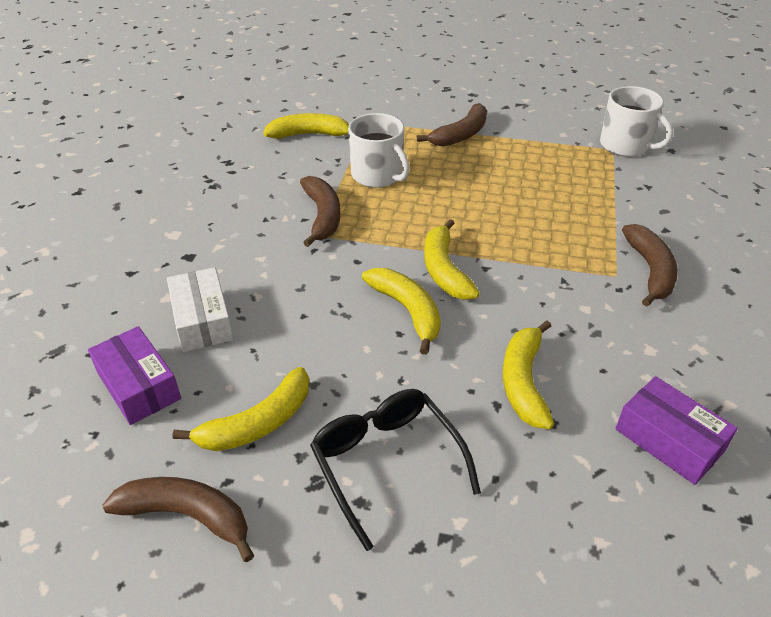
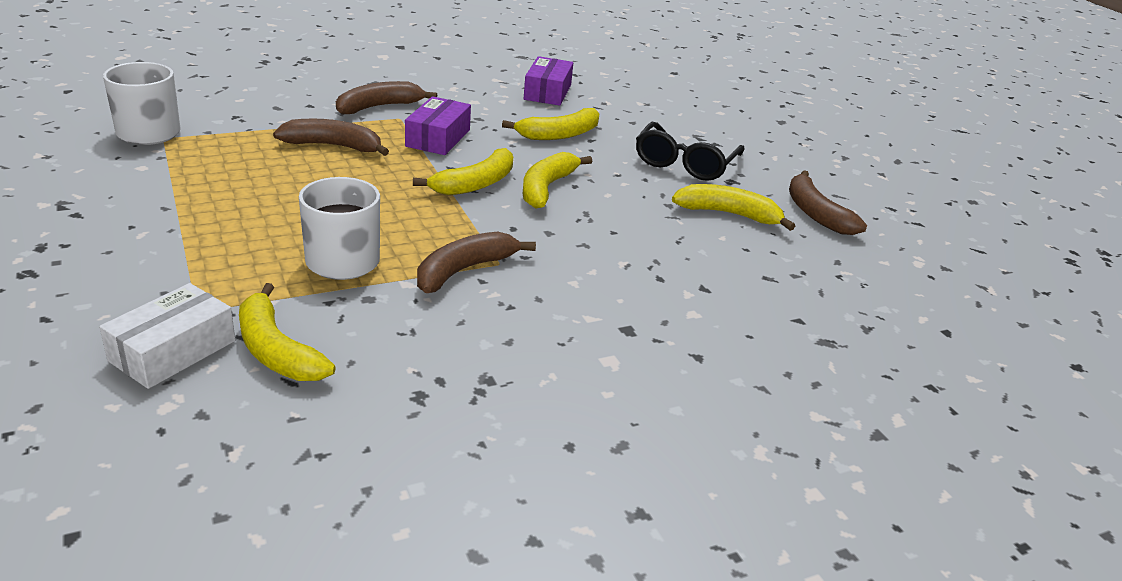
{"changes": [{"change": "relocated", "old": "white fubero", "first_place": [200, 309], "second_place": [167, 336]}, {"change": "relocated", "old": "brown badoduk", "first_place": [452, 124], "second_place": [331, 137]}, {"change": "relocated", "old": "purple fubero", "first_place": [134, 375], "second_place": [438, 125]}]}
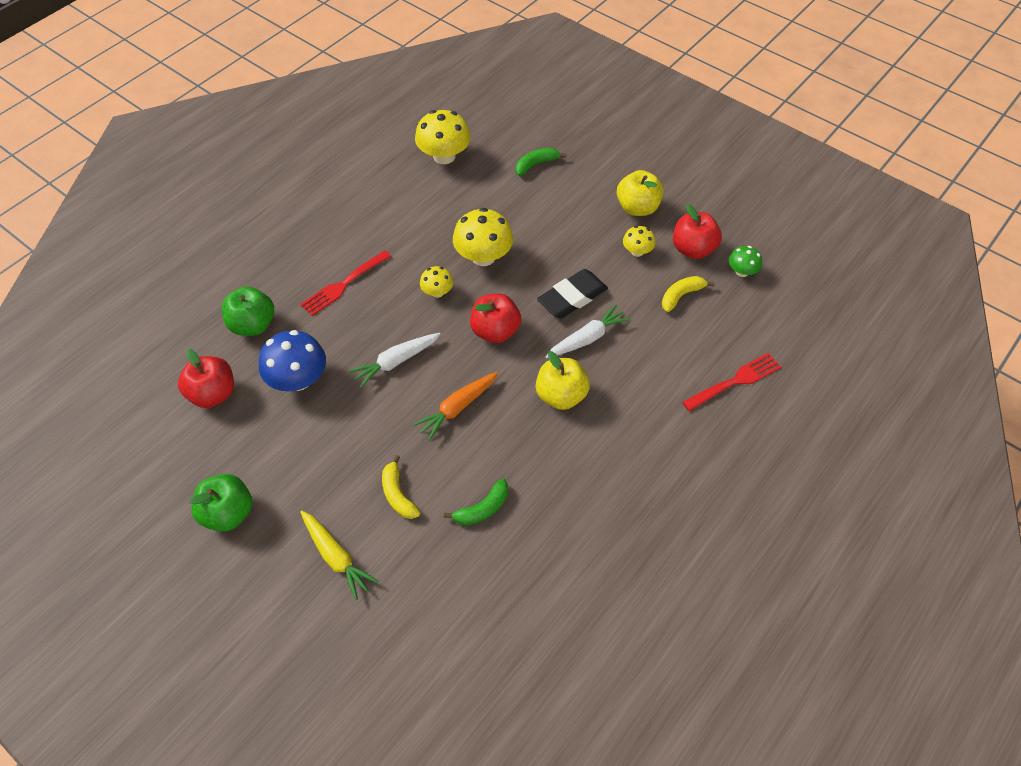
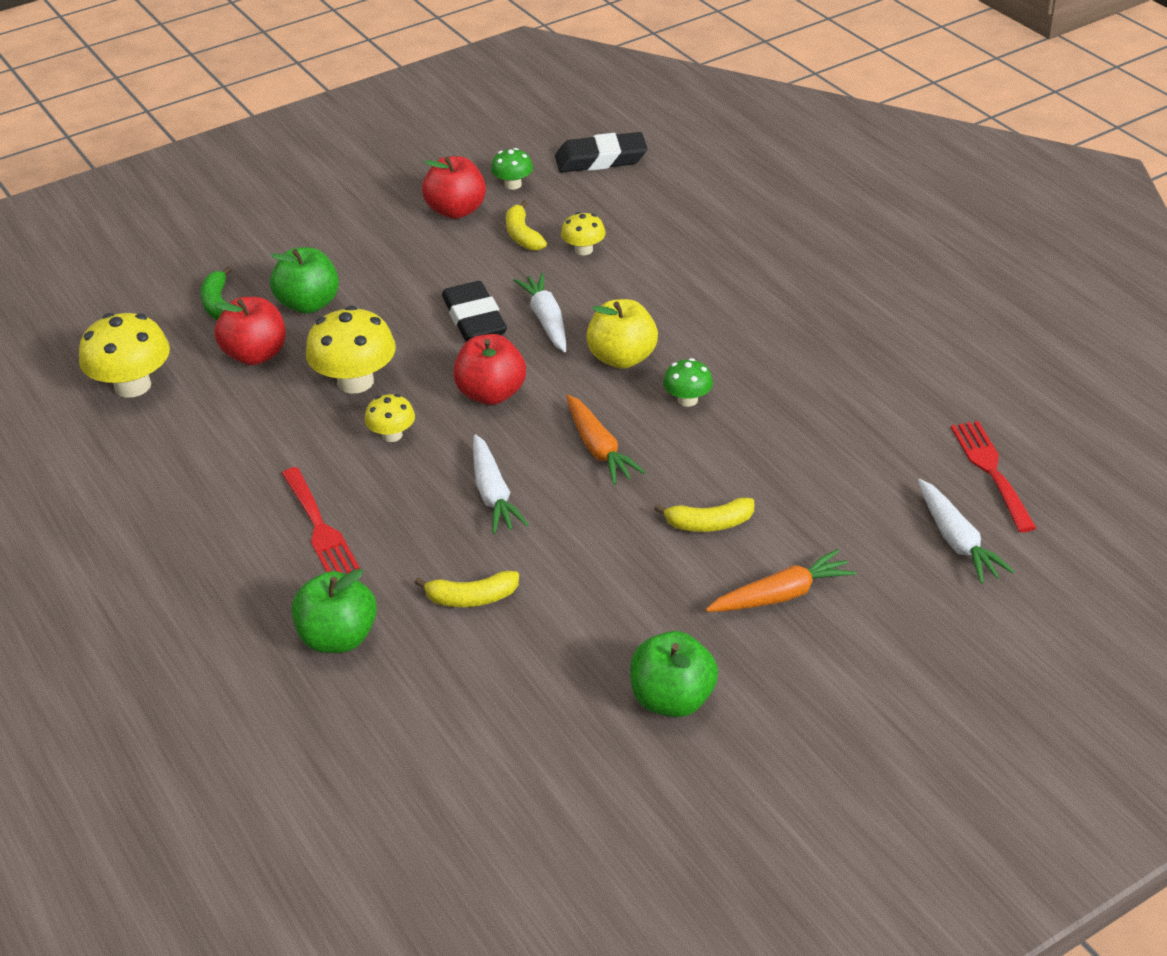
{"changes": [{"change": "relocated", "old": "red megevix", "first_place": [206, 378], "second_place": [250, 331]}, {"change": "appeared", "new": "green megevix", "second_place": [304, 280]}, {"change": "exchanged", "old": "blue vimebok", "new": "yellow badoduk", "first_place": [292, 360], "second_place": [467, 589]}, {"change": "appeared", "new": "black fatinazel", "second_place": [601, 152]}, {"change": "relocated", "old": "yellow vimebok", "first_place": [639, 241], "second_place": [583, 233]}, {"change": "appeared", "new": "green vimebok", "second_place": [688, 382]}, {"change": "colour", "old": "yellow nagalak", "new": "orange nagalak", "first_place": [339, 555], "second_place": [781, 580]}, {"change": "appeared", "new": "white nagalak", "second_place": [966, 531]}, {"change": "relocated", "old": "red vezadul", "first_place": [731, 382], "second_place": [993, 476]}, {"change": "missing", "old": "green badoduk", "first_place": [476, 501]}, {"change": "missing", "old": "yellow megevix", "first_place": [640, 193]}]}
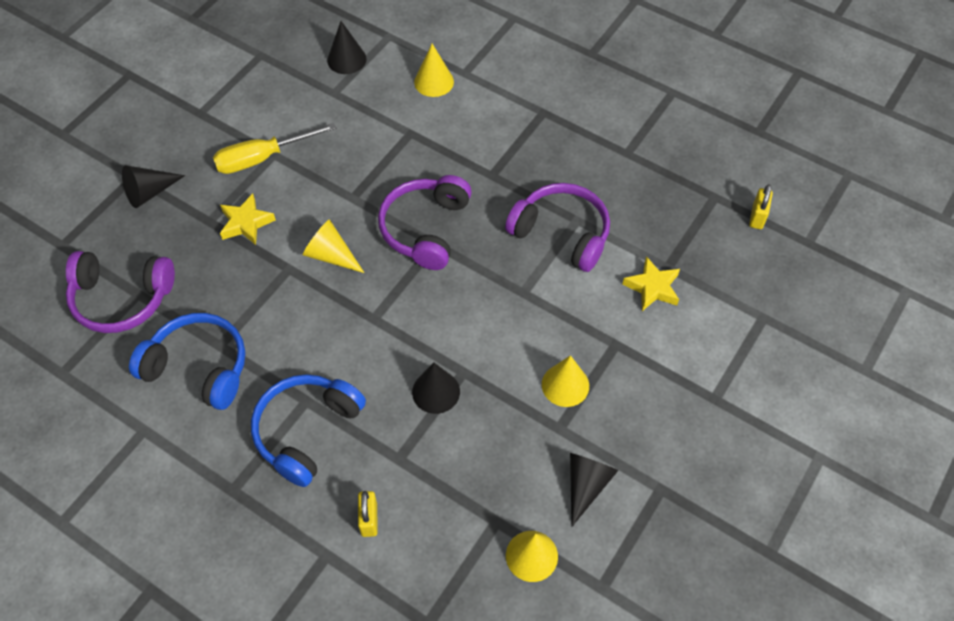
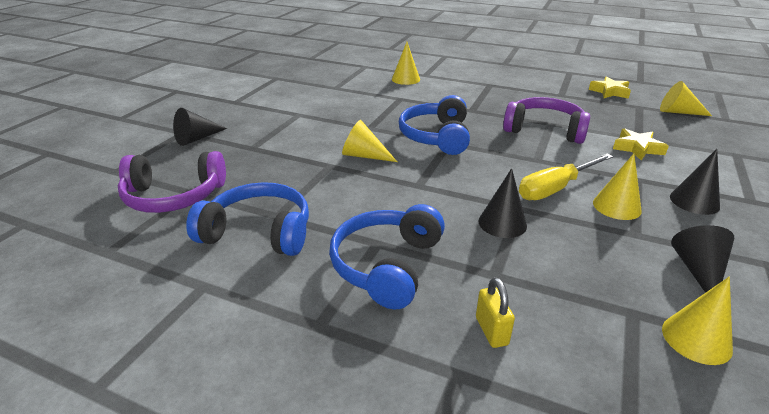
{"changes": [{"change": "colour", "old": "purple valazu", "new": "blue valazu", "first_place": [425, 222], "second_place": [434, 125]}, {"change": "relocated", "old": "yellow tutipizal", "first_place": [275, 148], "second_place": [566, 177]}, {"change": "relocated", "old": "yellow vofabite", "first_place": [248, 219], "second_place": [610, 88]}, {"change": "exchanged", "old": "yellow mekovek", "new": "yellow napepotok", "first_place": [761, 206], "second_place": [686, 98]}, {"change": "relocated", "old": "black napepotok", "first_place": [347, 47], "second_place": [695, 182]}]}
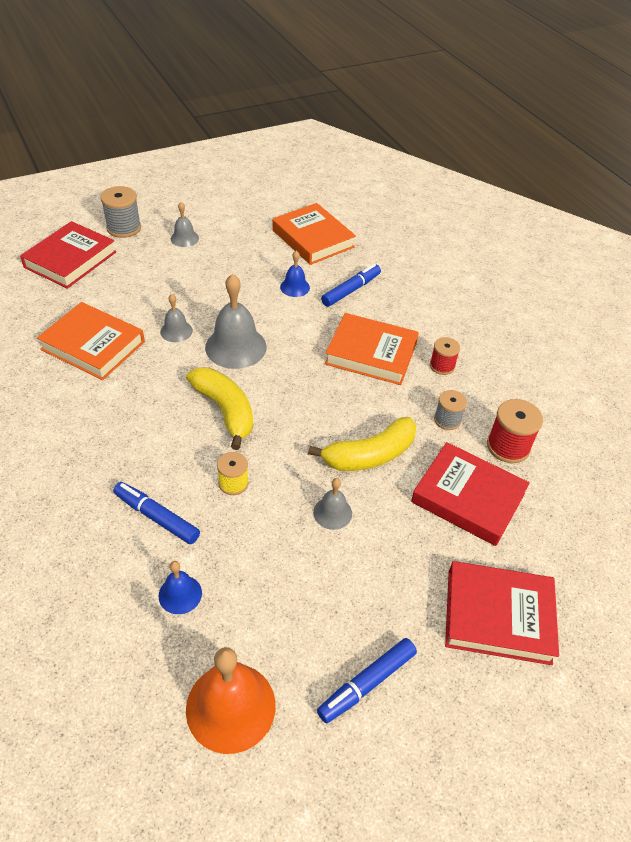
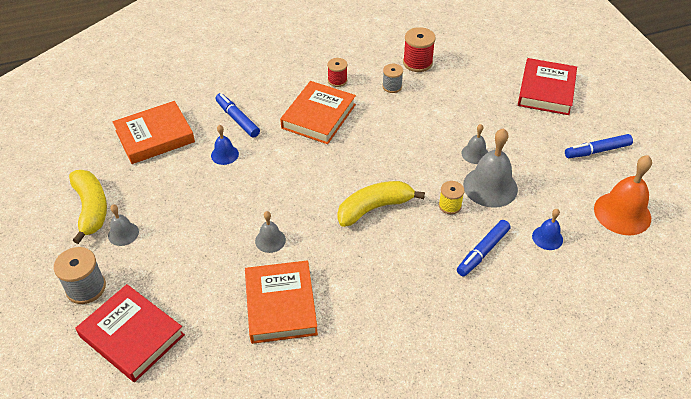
{"changes": [{"change": "relocated", "old": "yellow badoduk", "first_place": [362, 444], "second_place": [88, 207]}, {"change": "spun", "old": "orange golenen", "first_place": [91, 341], "second_place": [281, 302], "degrees": -45}, {"change": "relocated", "old": "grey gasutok", "first_place": [236, 321], "second_place": [490, 168]}, {"change": "spun", "old": "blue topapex", "first_place": [367, 681], "second_place": [599, 146], "degrees": 105}, {"change": "missing", "old": "red golenen", "first_place": [470, 494]}]}
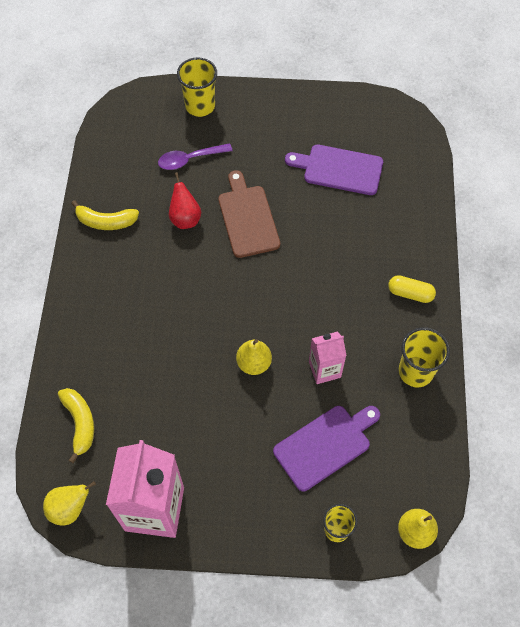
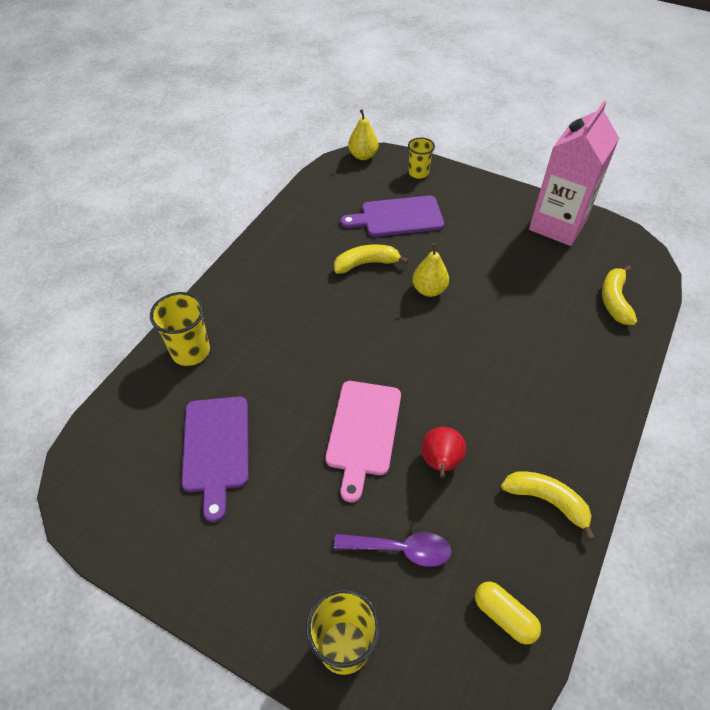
{"changes": [{"change": "relocated", "old": "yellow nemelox", "first_place": [424, 357], "second_place": [180, 329]}, {"change": "spun", "old": "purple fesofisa", "first_place": [334, 170], "second_place": [215, 459], "degrees": 45}, {"change": "colour", "old": "brown fesofisa", "new": "pink fesofisa", "first_place": [249, 214], "second_place": [363, 441]}, {"change": "exchanged", "old": "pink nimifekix", "new": "yellow badoduk", "first_place": [328, 358], "second_place": [371, 259]}, {"change": "relocated", "old": "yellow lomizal", "first_place": [412, 289], "second_place": [508, 613]}, {"change": "missing", "old": "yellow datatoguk", "first_place": [69, 503]}]}
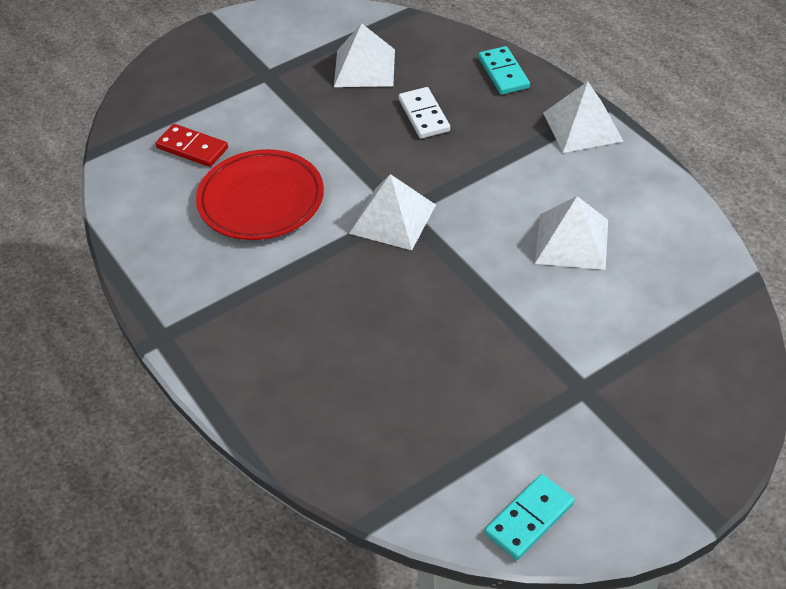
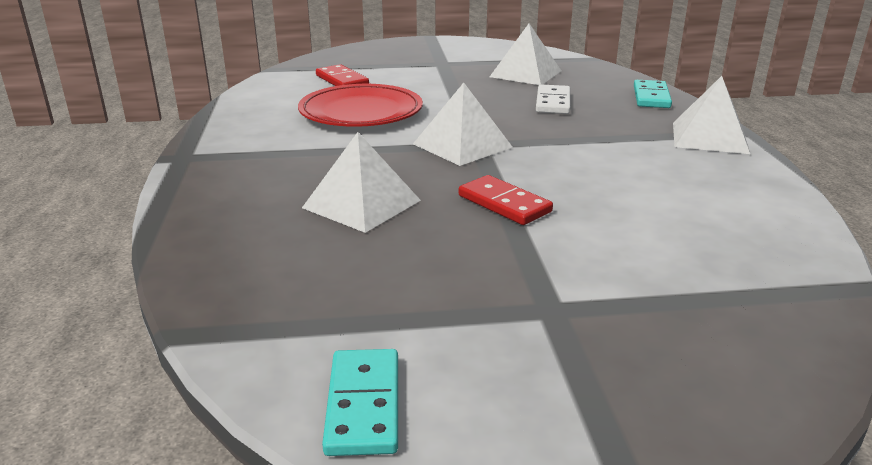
{"changes": [{"change": "relocated", "old": "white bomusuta", "first_place": [571, 233], "second_place": [361, 182]}, {"change": "spun", "old": "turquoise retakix", "first_place": [529, 517], "second_place": [360, 402], "degrees": -75}, {"change": "appeared", "new": "red retakix", "second_place": [506, 200]}]}
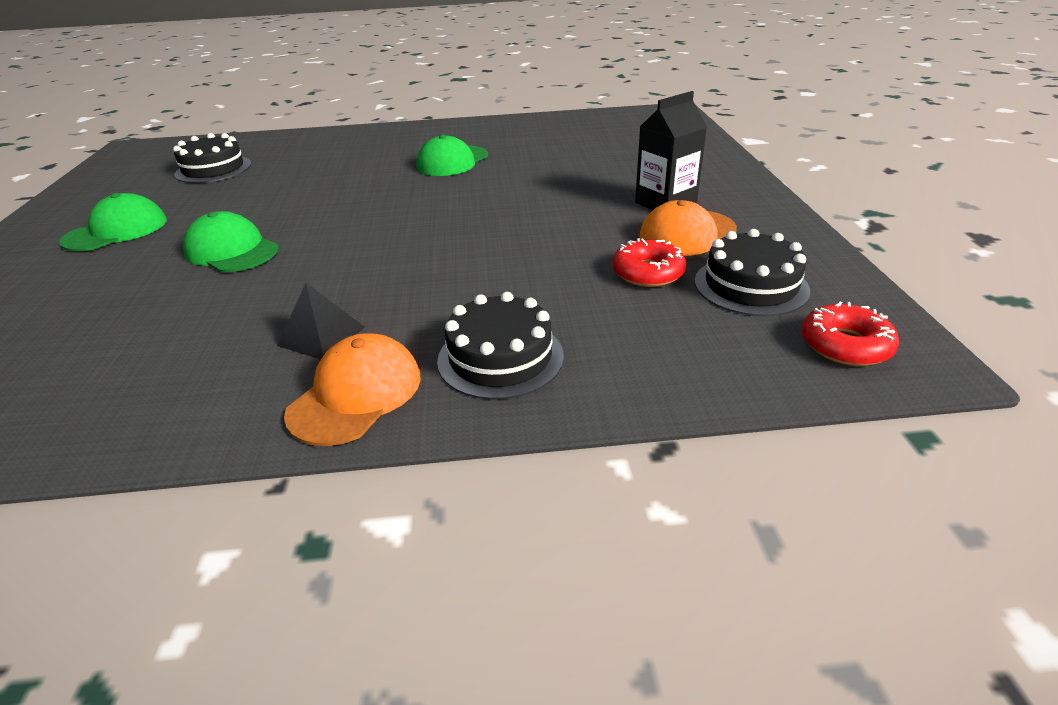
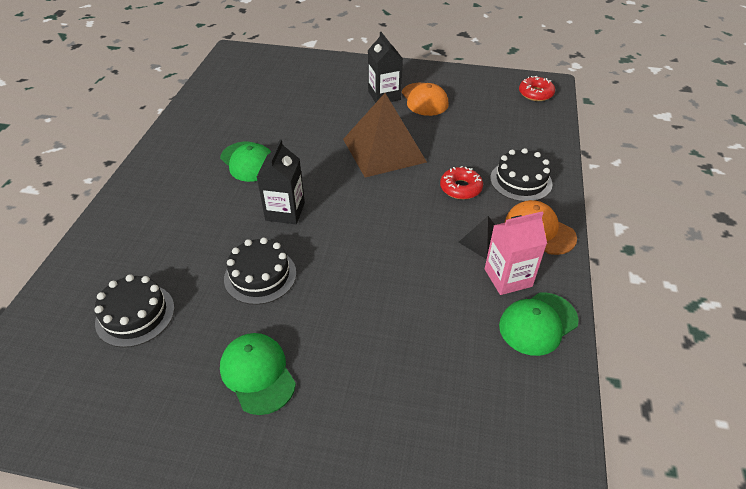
{"changes": [{"change": "relocated", "old": "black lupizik", "first_place": [752, 272], "second_place": [260, 271]}, {"change": "appeared", "new": "black nimifekix", "second_place": [281, 181]}, {"change": "appeared", "new": "brown bomusuta", "second_place": [385, 135]}, {"change": "relocated", "old": "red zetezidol", "first_place": [649, 262], "second_place": [461, 182]}, {"change": "appeared", "new": "pink nimifekix", "second_place": [516, 253]}, {"change": "relocated", "old": "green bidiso", "first_place": [230, 241], "second_place": [539, 324]}]}
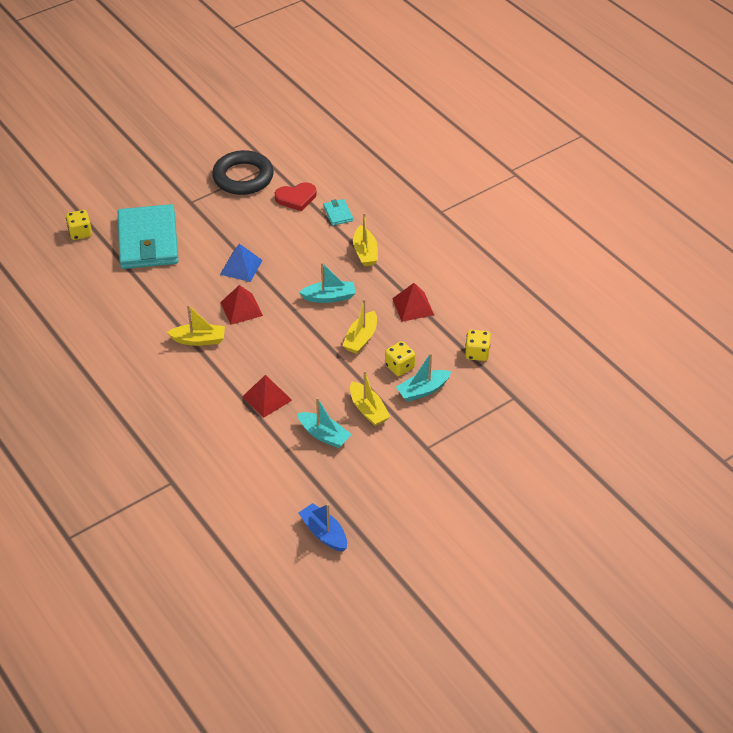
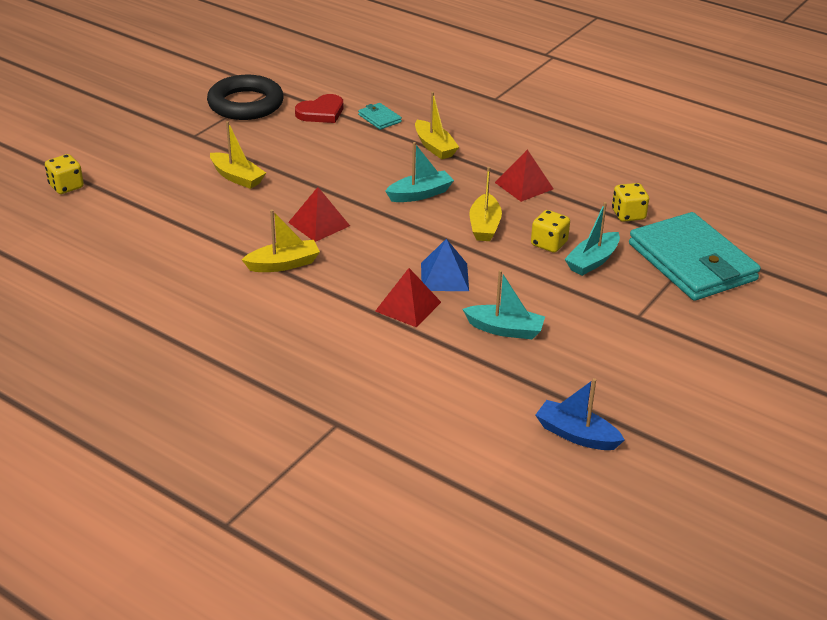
{"changes": [{"change": "relocated", "old": "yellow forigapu", "first_place": [370, 398], "second_place": [238, 155]}, {"change": "relocated", "old": "blue bomusuta", "first_place": [241, 263], "second_place": [445, 265]}, {"change": "relocated", "old": "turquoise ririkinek", "first_place": [148, 236], "second_place": [695, 256]}]}
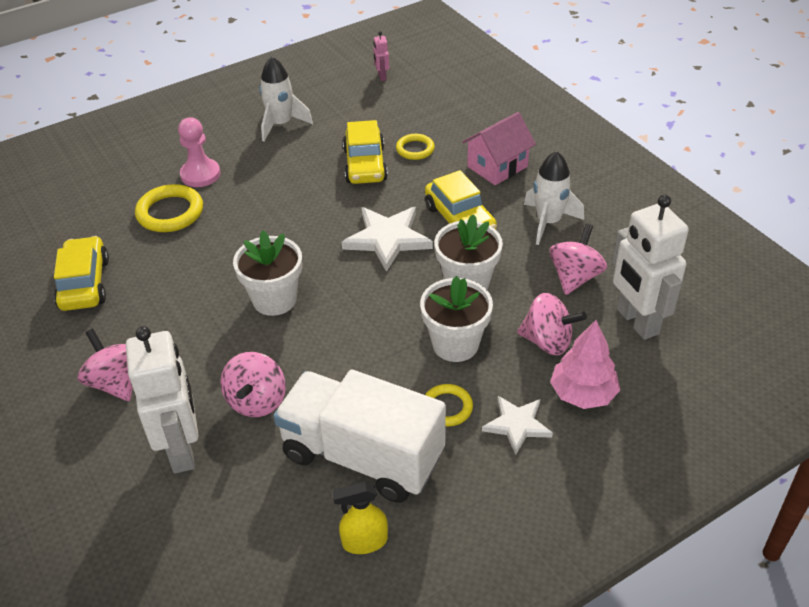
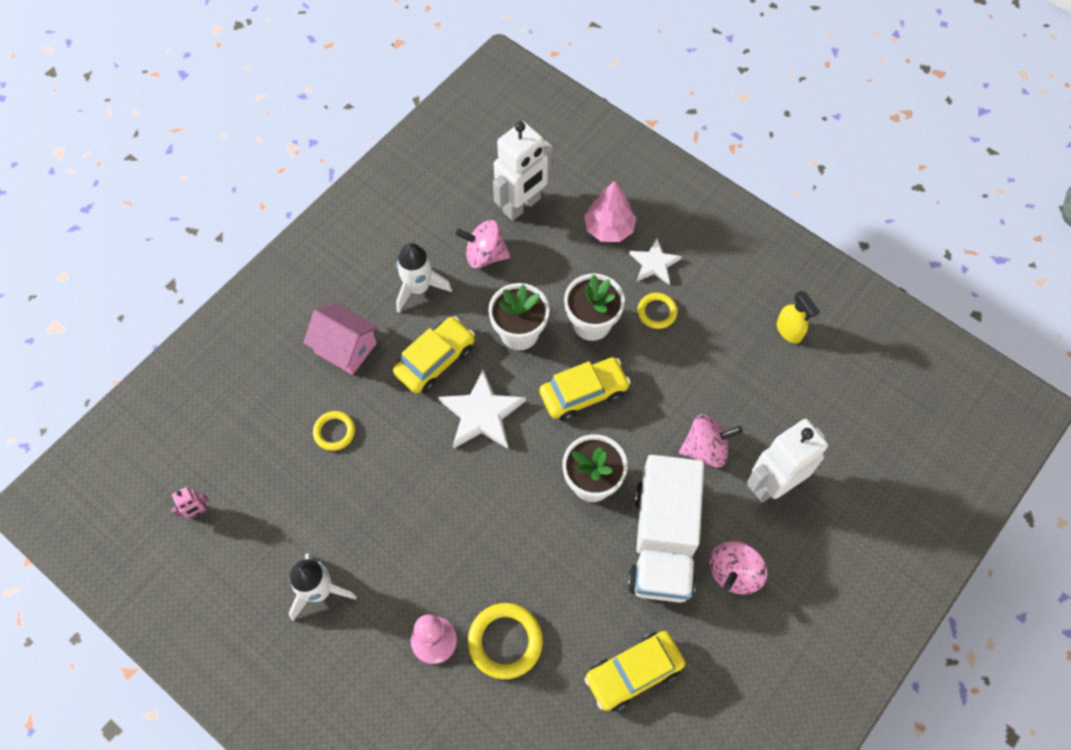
{"changes": [{"change": "relocated", "old": "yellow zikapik", "first_place": [365, 152], "second_place": [585, 389]}, {"change": "relocated", "old": "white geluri", "first_place": [360, 436], "second_place": [666, 529]}, {"change": "missing", "old": "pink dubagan", "first_place": [552, 324]}]}
